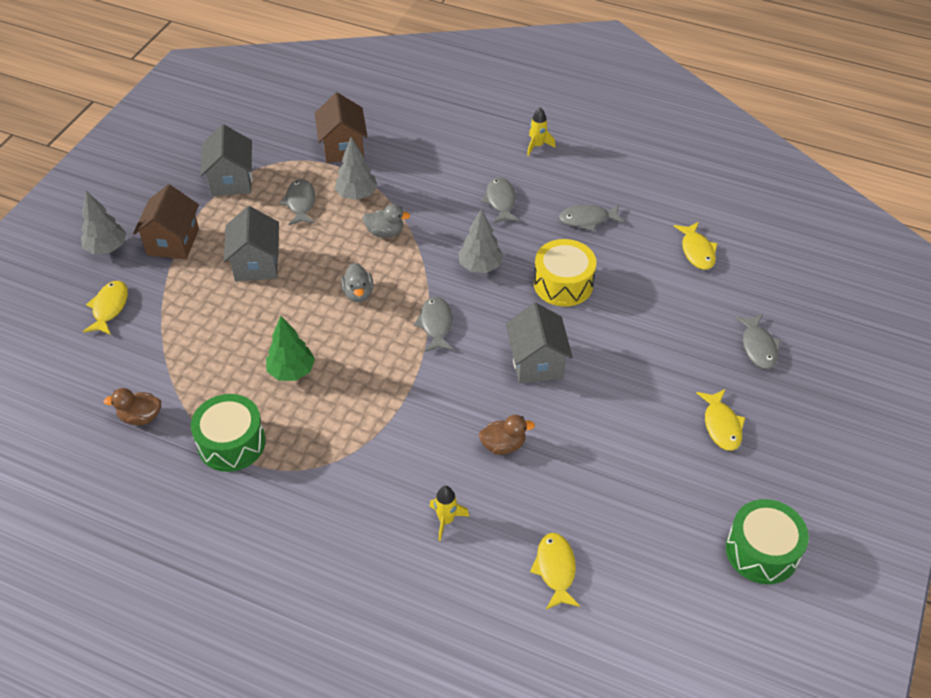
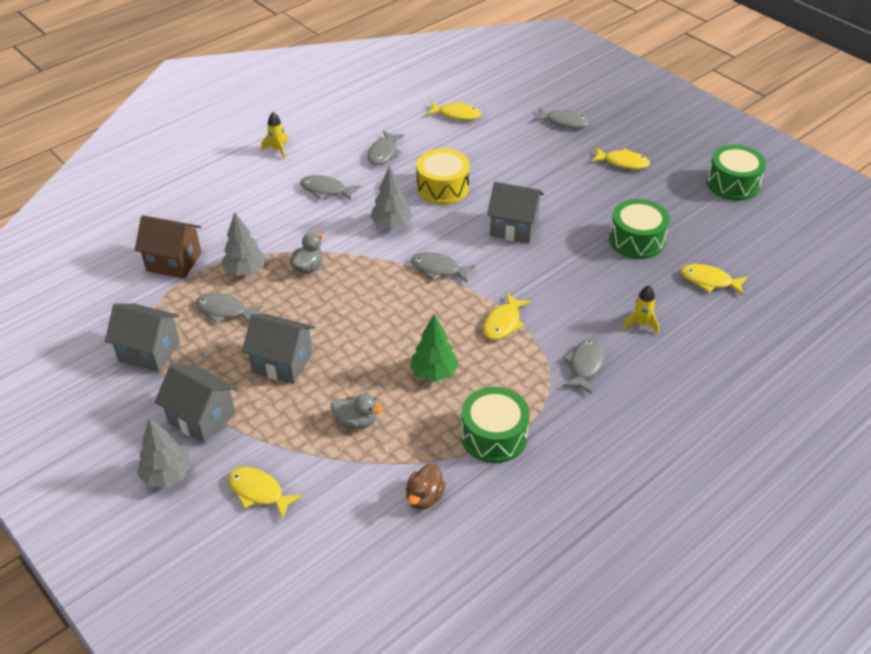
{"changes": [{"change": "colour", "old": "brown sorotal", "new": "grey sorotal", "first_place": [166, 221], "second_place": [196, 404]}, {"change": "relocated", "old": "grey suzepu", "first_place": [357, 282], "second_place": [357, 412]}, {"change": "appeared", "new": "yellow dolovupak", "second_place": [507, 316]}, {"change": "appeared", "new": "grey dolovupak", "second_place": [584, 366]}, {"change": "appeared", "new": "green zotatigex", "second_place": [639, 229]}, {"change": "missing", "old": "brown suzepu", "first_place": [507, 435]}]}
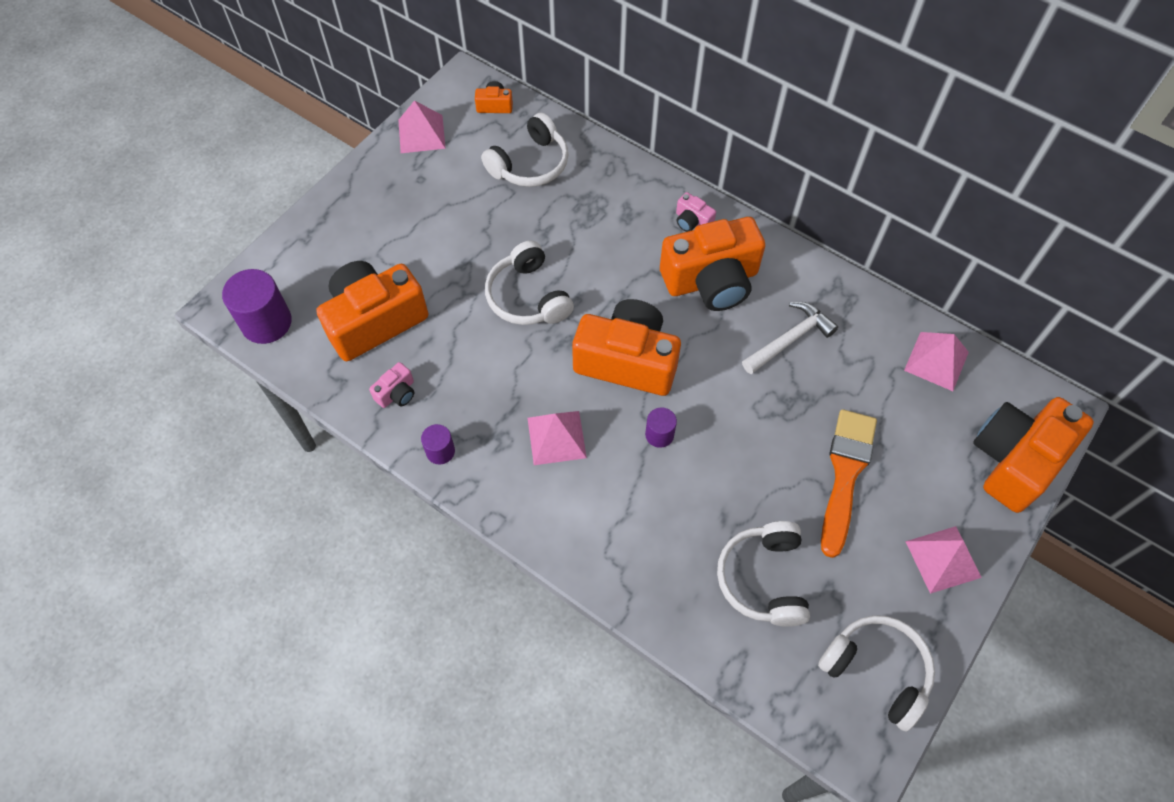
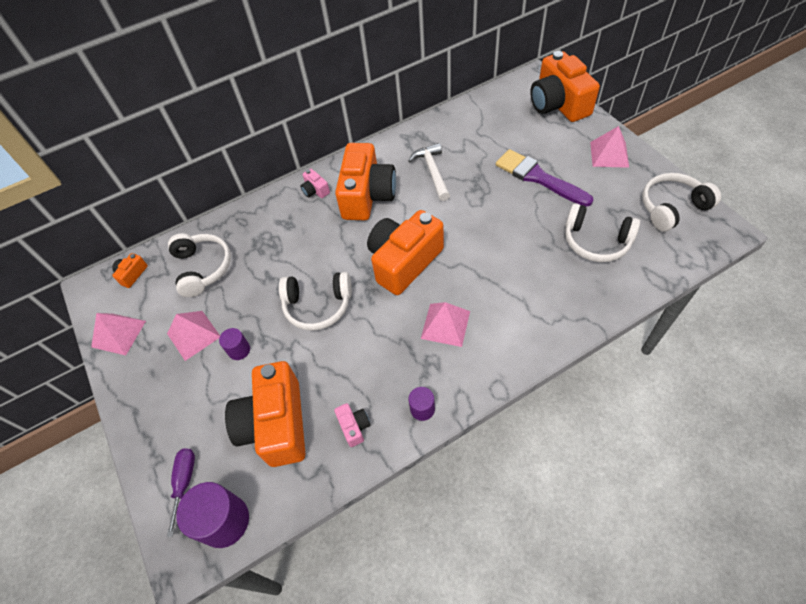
{"changes": [{"change": "relocated", "old": "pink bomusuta", "first_place": [936, 361], "second_place": [193, 336]}, {"change": "appeared", "new": "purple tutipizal", "second_place": [181, 492]}, {"change": "relocated", "old": "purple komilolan", "first_place": [661, 427], "second_place": [234, 344]}, {"change": "spun", "old": "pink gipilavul", "first_place": [696, 212], "second_place": [315, 183], "degrees": 75}, {"change": "colour", "old": "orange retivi", "new": "purple retivi", "first_place": [849, 483], "second_place": [544, 178]}]}
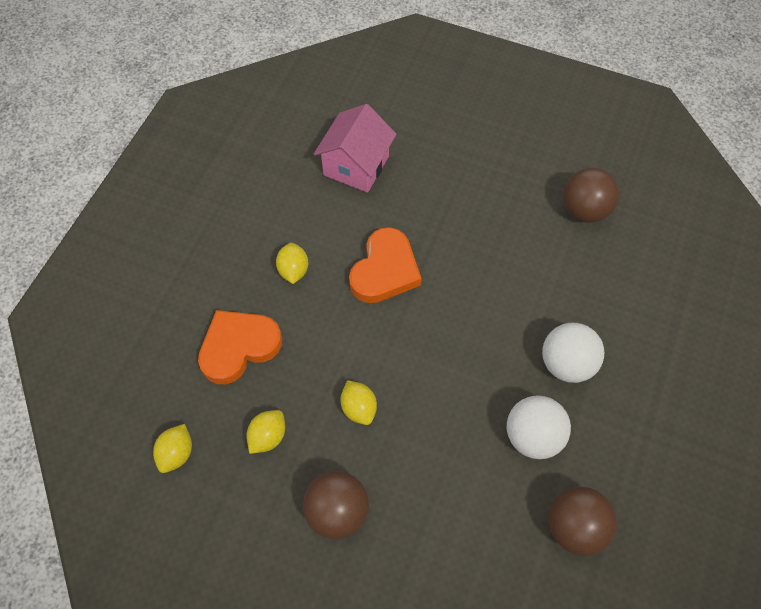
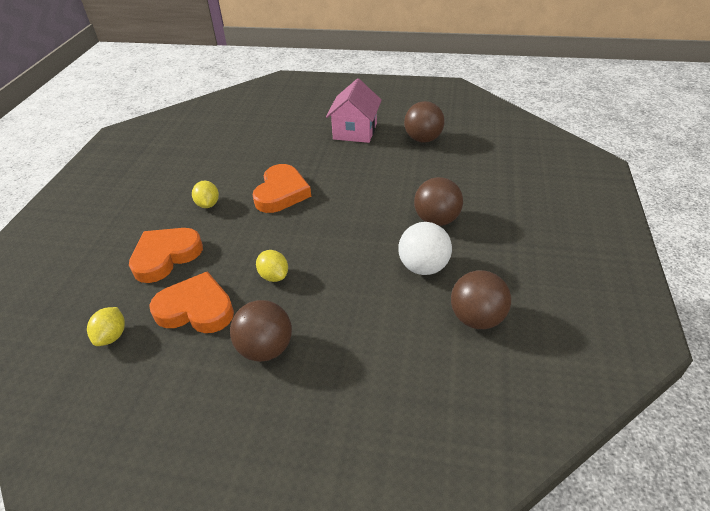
{"changes": [{"change": "exchanged", "old": "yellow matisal", "new": "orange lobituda", "first_place": [266, 432], "second_place": [191, 302]}, {"change": "relocated", "old": "pink sorotal", "first_place": [355, 148], "second_place": [354, 110]}, {"change": "colour", "old": "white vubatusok", "new": "brown vubatusok", "first_place": [573, 353], "second_place": [438, 201]}]}
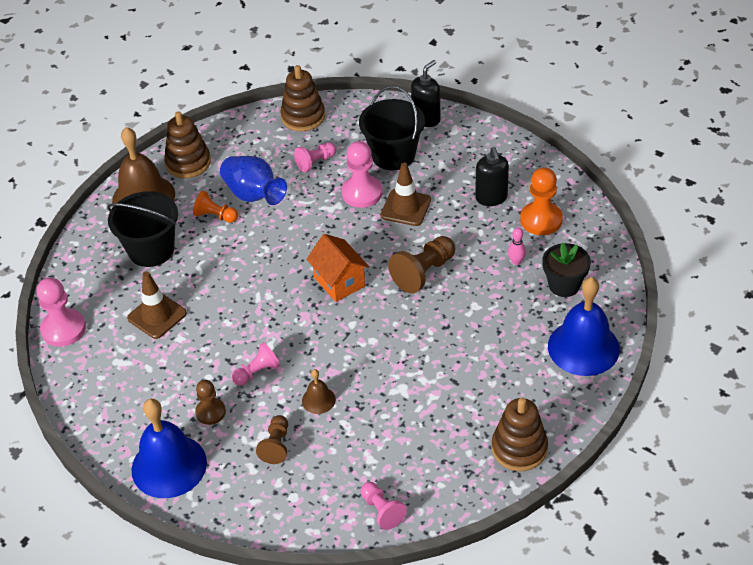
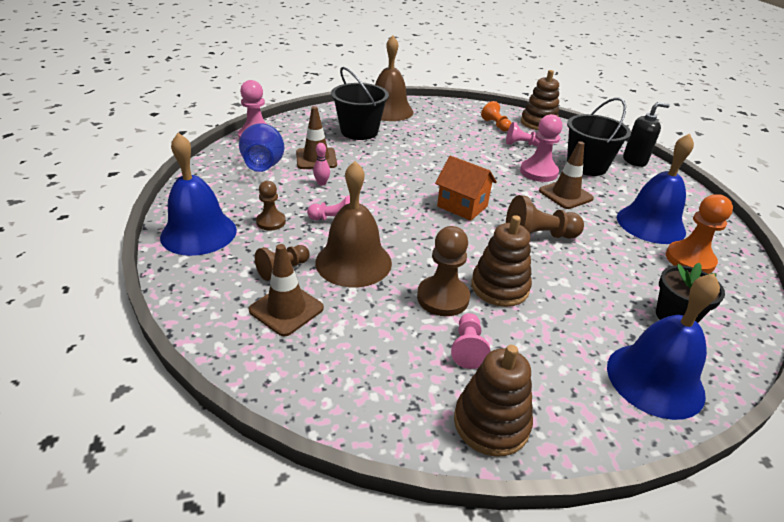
{"changes": [{"change": "relocated", "old": "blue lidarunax", "first_place": [253, 180], "second_place": [261, 148]}, {"change": "appeared", "new": "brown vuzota", "second_place": [286, 290]}, {"change": "relocated", "old": "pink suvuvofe", "first_place": [517, 246], "second_place": [321, 164]}, {"change": "size", "old": "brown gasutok", "first_place": [319, 391], "second_place": [353, 224], "factor": 2.16}, {"change": "appeared", "new": "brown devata", "second_place": [443, 271]}, {"change": "spun", "old": "orange sorotal", "first_place": [337, 268], "second_place": [466, 188], "degrees": -60}, {"change": "relocated", "old": "pink devata", "first_place": [384, 506], "second_place": [470, 341]}, {"change": "relocated", "old": "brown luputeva", "first_place": [187, 144], "second_place": [501, 261]}, {"change": "relocated", "old": "orange devata", "first_place": [215, 207], "second_place": [496, 116]}, {"change": "exchanged", "old": "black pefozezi", "new": "blue gasutok", "first_place": [492, 176], "second_place": [655, 188]}]}
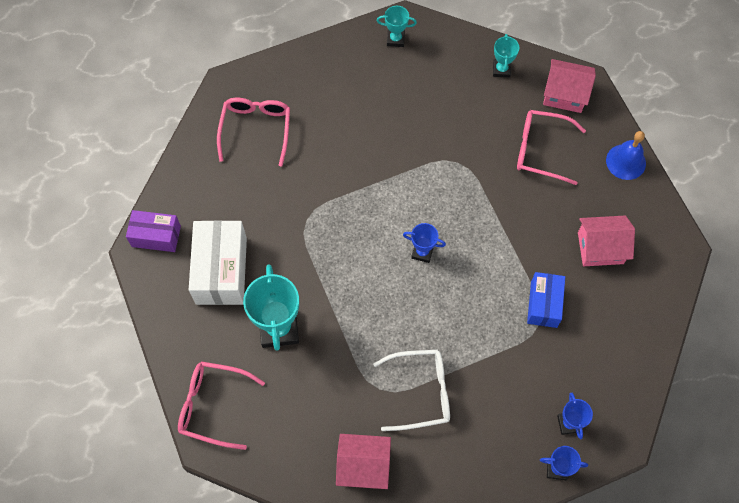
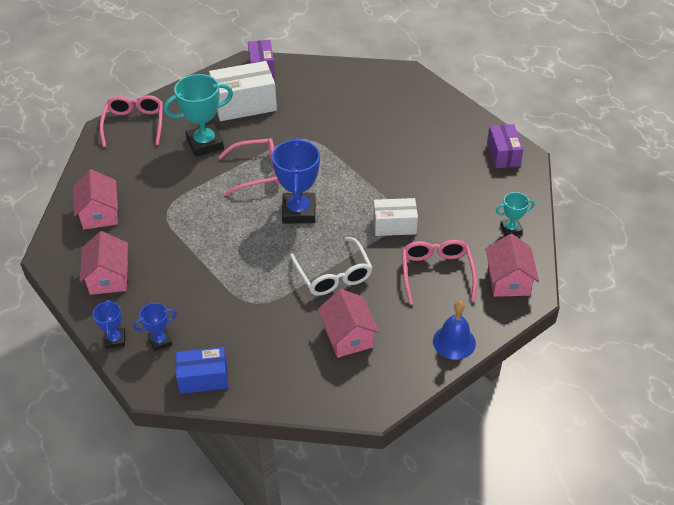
{"changes": [{"change": "appeared", "new": "pink sorotal", "second_place": [103, 263]}, {"change": "relocated", "old": "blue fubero", "first_place": [546, 300], "second_place": [202, 370]}, {"change": "relocated", "old": "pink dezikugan", "first_place": [253, 132], "second_place": [249, 167]}, {"change": "size", "old": "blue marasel", "first_place": [424, 243], "second_place": [296, 180], "factor": 1.91}, {"change": "relocated", "old": "white dezikugan", "first_place": [411, 390], "second_place": [331, 266]}, {"change": "appeared", "new": "white fubero", "second_place": [395, 217]}, {"change": "exchanged", "old": "turquoise marasel", "new": "purple fubero", "first_place": [397, 26], "second_place": [505, 146]}]}
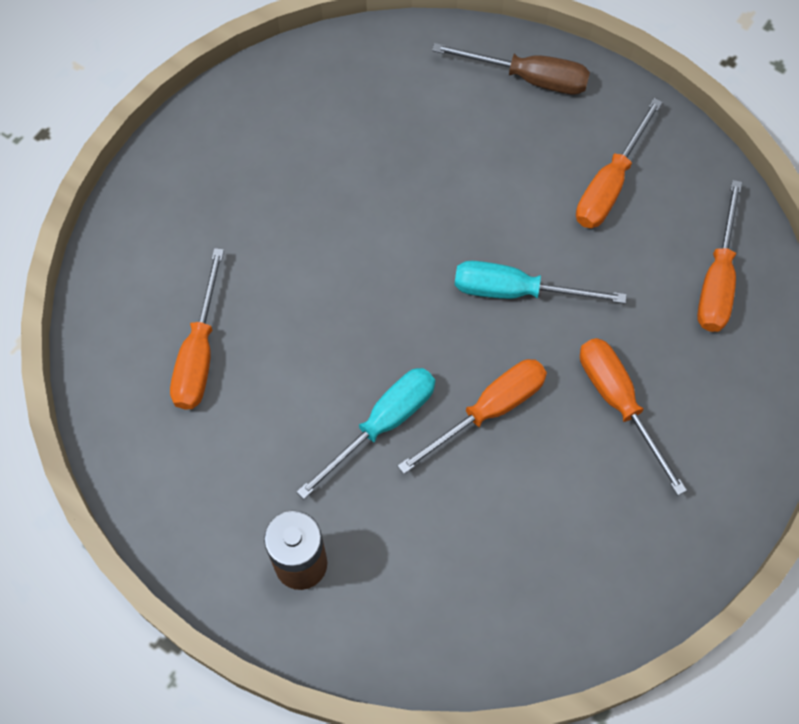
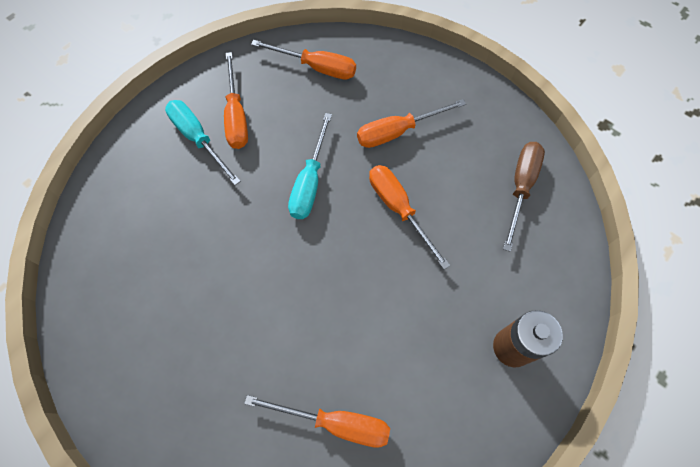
{"changes": [{"change": "relocated", "old": "turquoise tutipizal", "first_place": [366, 433], "second_place": [203, 142]}, {"change": "spun", "old": "orange tutipizal", "first_place": [619, 163], "second_place": [236, 100], "degrees": 45}, {"change": "relocated", "old": "brown tutipizal", "first_place": [511, 69], "second_place": [524, 197]}]}
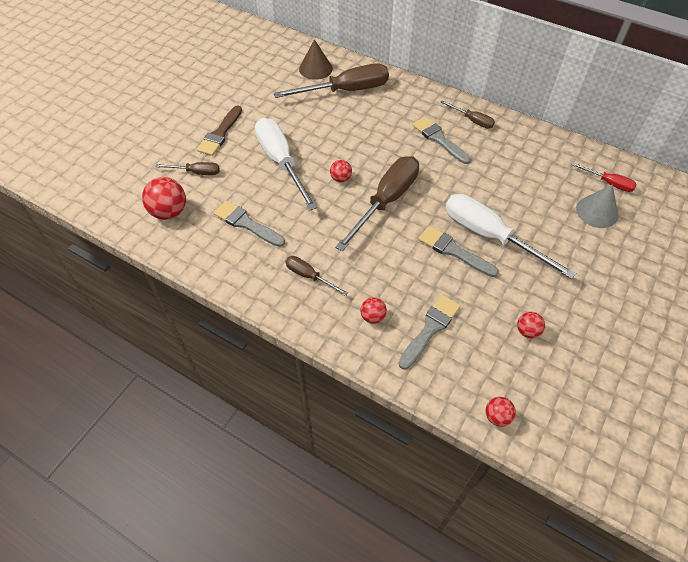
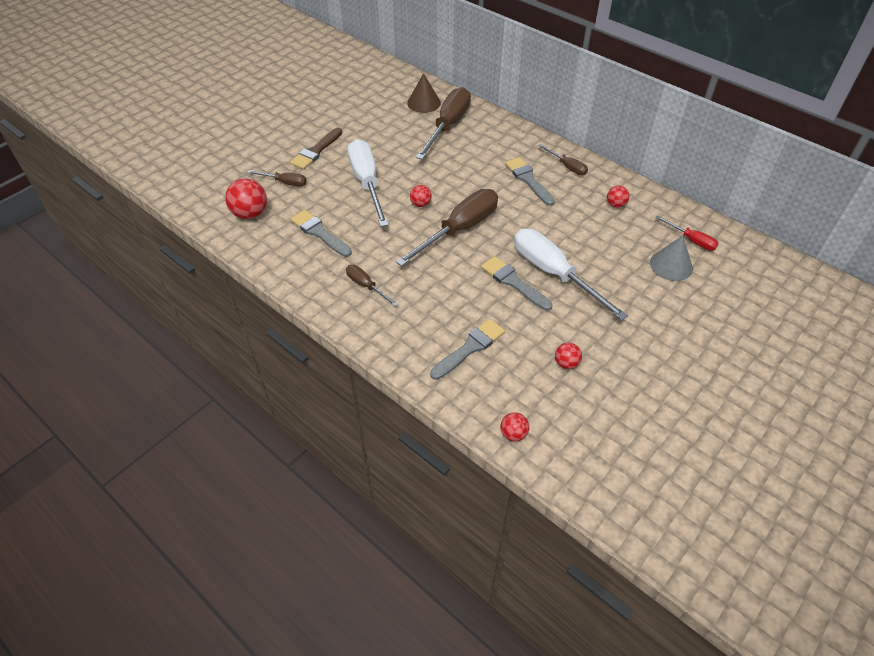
{"changes": [{"change": "spun", "old": "brown tutipizal", "first_place": [331, 80], "second_place": [443, 123], "degrees": -60}, {"change": "relocated", "old": "red vubatusok", "first_place": [373, 310], "second_place": [618, 197]}]}
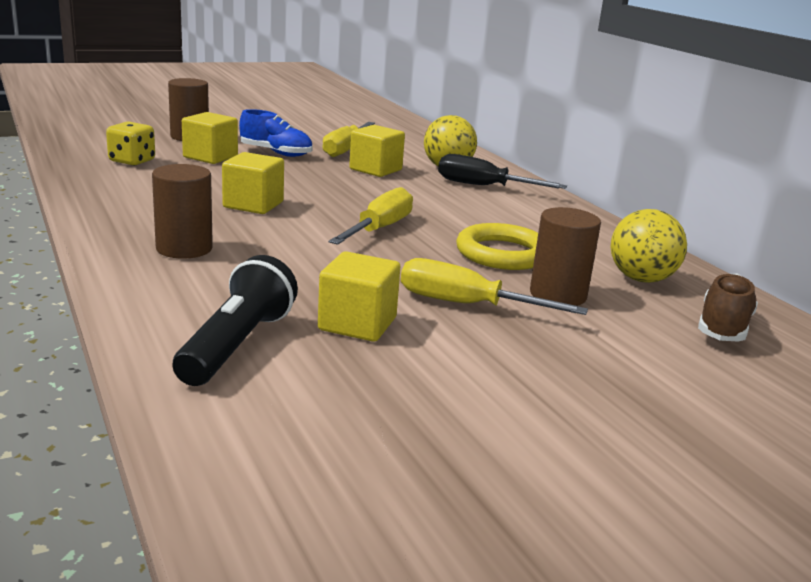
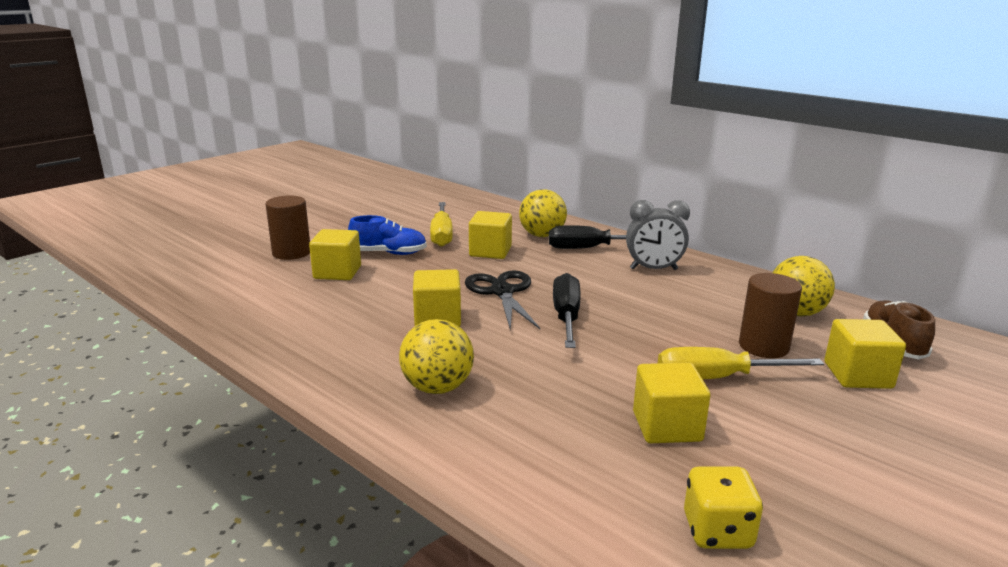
{"changes": [{"change": "exchanged", "old": "brown komilolan", "new": "yellow vubatusok", "first_place": [182, 211], "second_place": [436, 356]}, {"change": "appeared", "new": "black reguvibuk", "second_place": [502, 300]}, {"change": "colour", "old": "yellow tutipizal", "new": "black tutipizal", "first_place": [370, 216], "second_place": [567, 310]}, {"change": "appeared", "new": "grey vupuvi", "second_place": [658, 235]}, {"change": "relocated", "old": "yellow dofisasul", "first_place": [130, 143], "second_place": [723, 507]}, {"change": "appeared", "new": "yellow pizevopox", "second_place": [865, 354]}, {"change": "missing", "old": "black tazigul", "first_place": [235, 320]}, {"change": "missing", "old": "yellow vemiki", "first_place": [497, 246]}]}
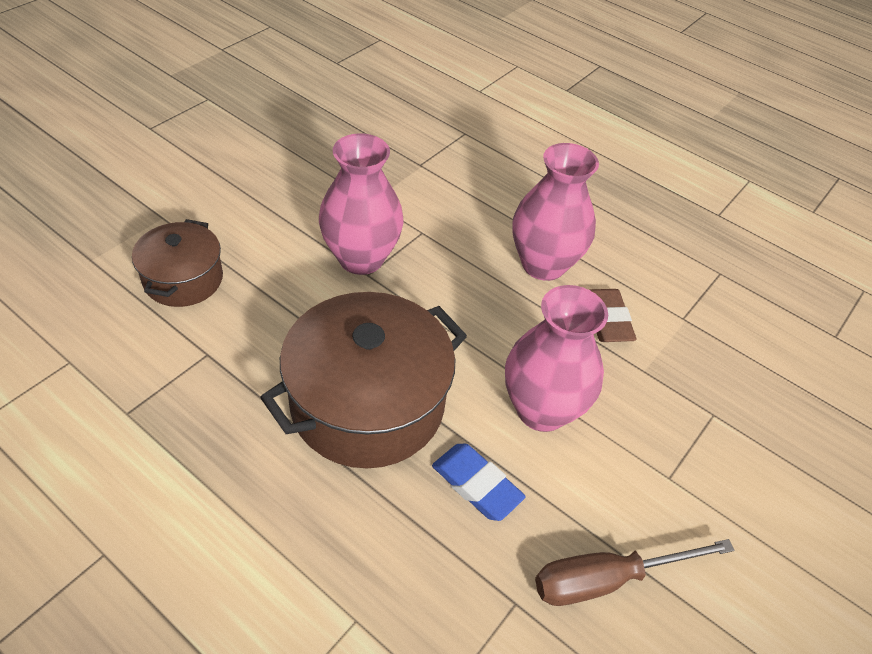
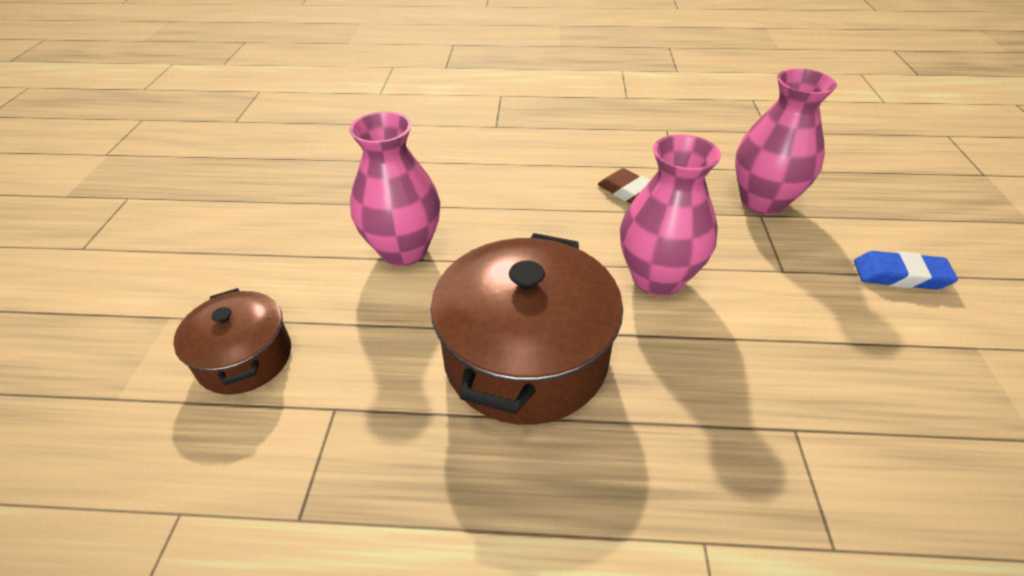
{"changes": [{"change": "relocated", "old": "pink lidarunax", "first_place": [555, 212], "second_place": [786, 142]}, {"change": "relocated", "old": "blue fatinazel", "first_place": [479, 482], "second_place": [906, 270]}, {"change": "missing", "old": "brown tutipizal", "first_place": [635, 572]}]}
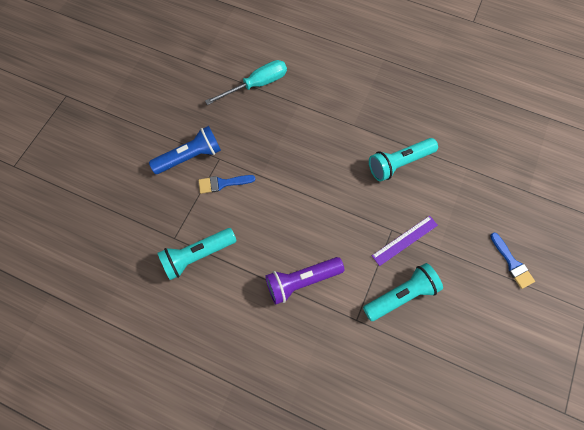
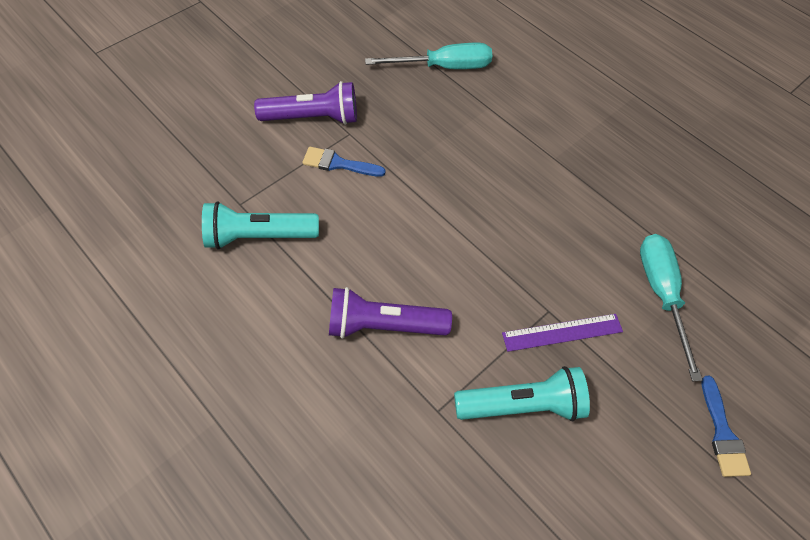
{"changes": [{"change": "colour", "old": "blue tazigul", "new": "purple tazigul", "first_place": [185, 150], "second_place": [305, 103]}, {"change": "appeared", "new": "turquoise tutipizal", "second_place": [671, 307]}, {"change": "missing", "old": "turquoise tazigul", "first_place": [403, 159]}]}
